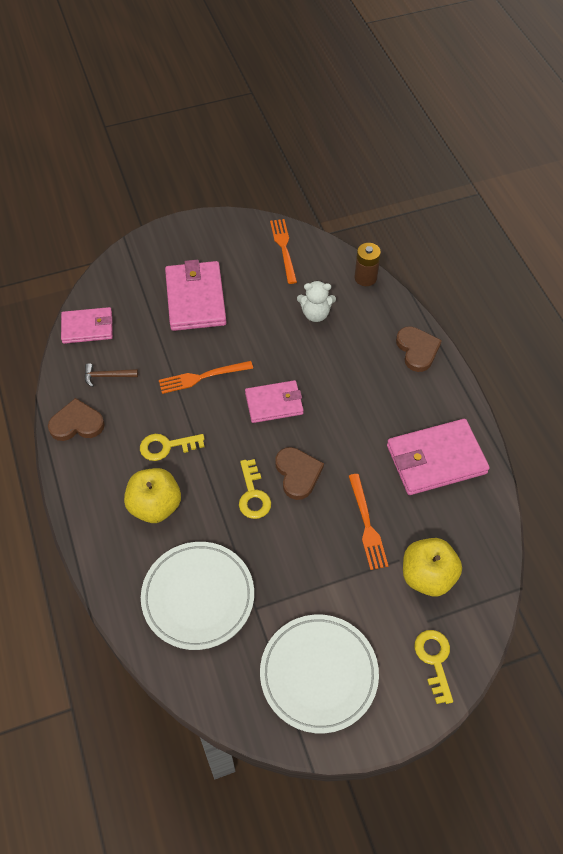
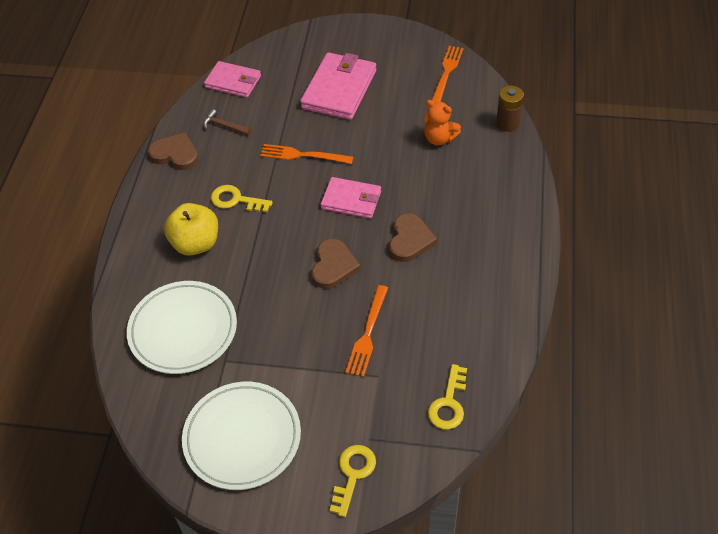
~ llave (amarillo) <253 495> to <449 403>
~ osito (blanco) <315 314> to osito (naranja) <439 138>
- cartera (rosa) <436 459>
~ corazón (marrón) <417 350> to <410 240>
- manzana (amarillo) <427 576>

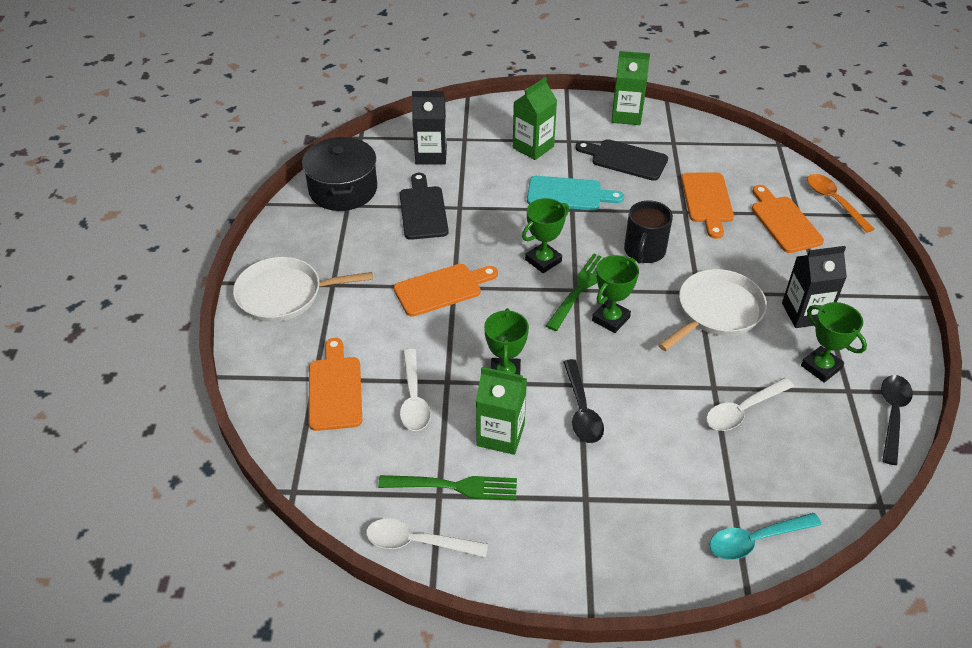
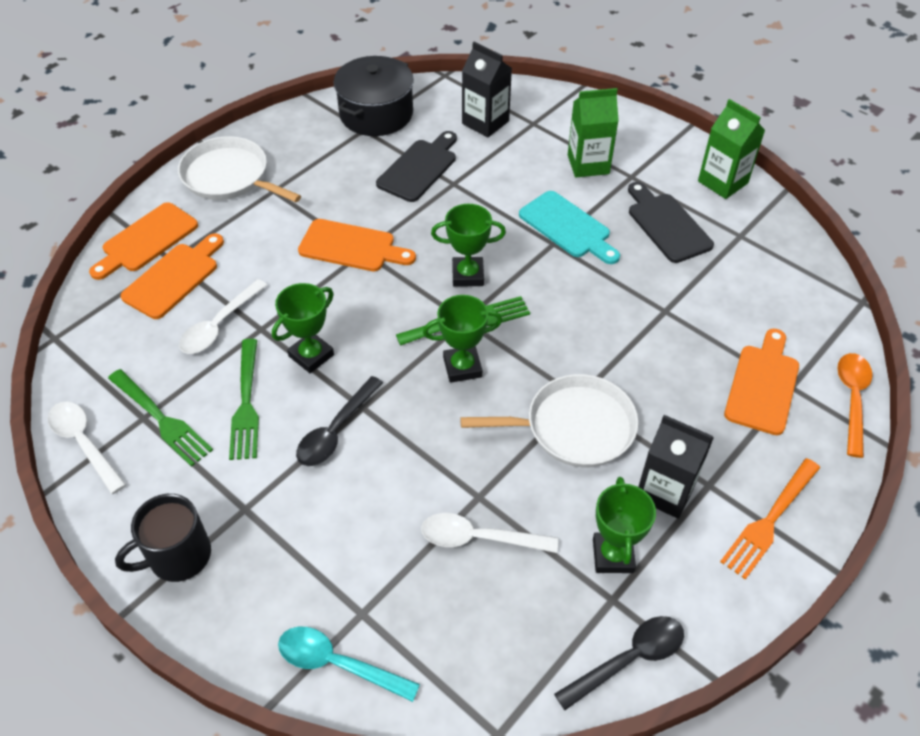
~ cartón de leche (verde) <500 435> to tenedor (verde) <246 403>
~ taza (negro) <644 251> to <178 556>
~ tabla de cortar (naranja) <707 201> to <146 240>
+ tenedor (naranja) <769 520>

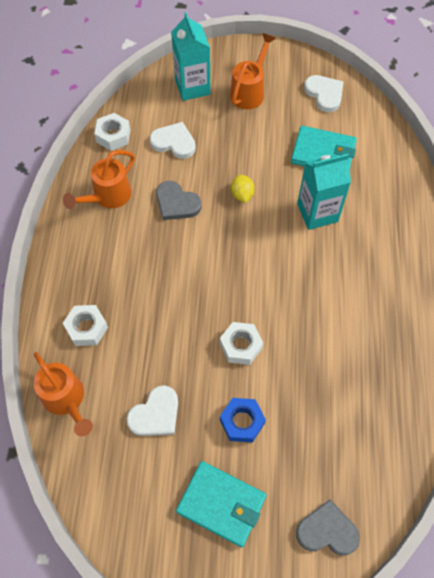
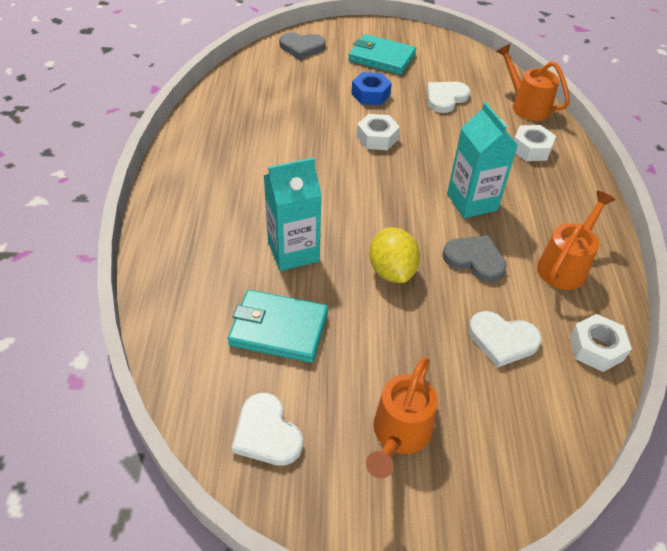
~ cartón de leche (turquesa) <192 87> to <472 202>
~ limón (amarillo) <242 195> = <392 271> x1.58

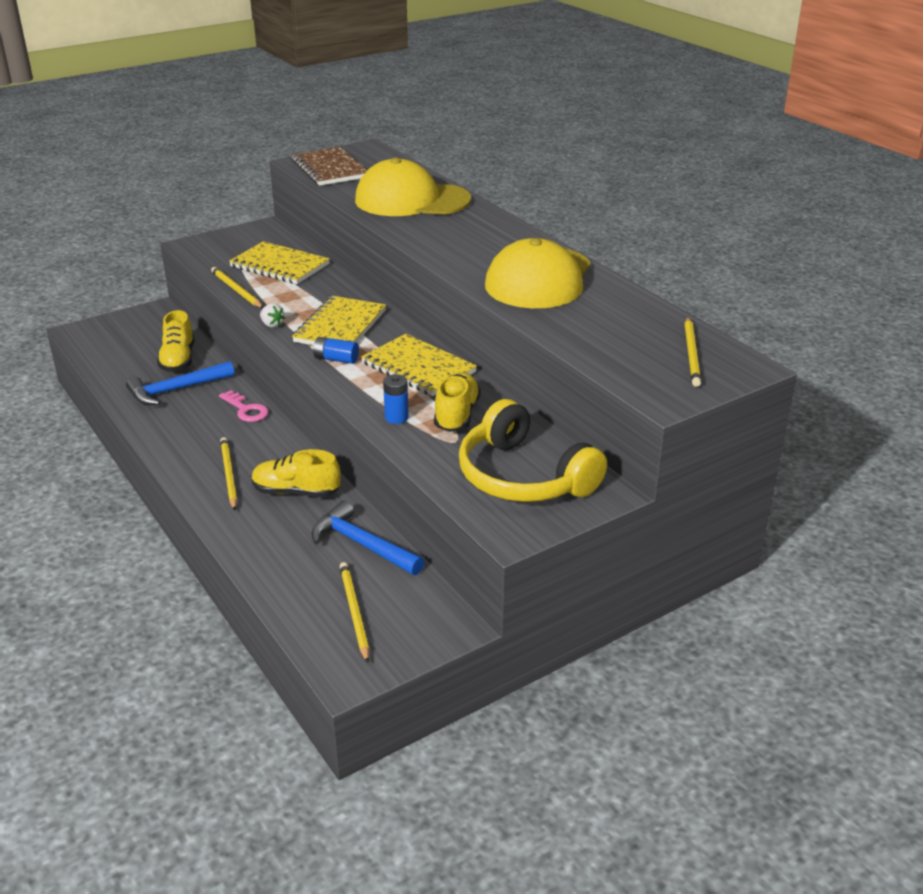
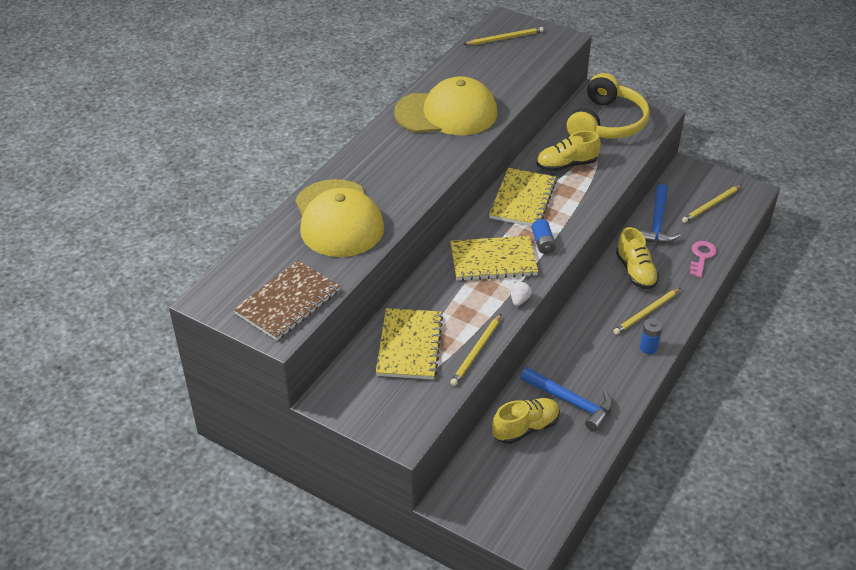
~ llave (rosa) <246 409> to <701 257>
~ pila (azul) <396 417> to <648 347>

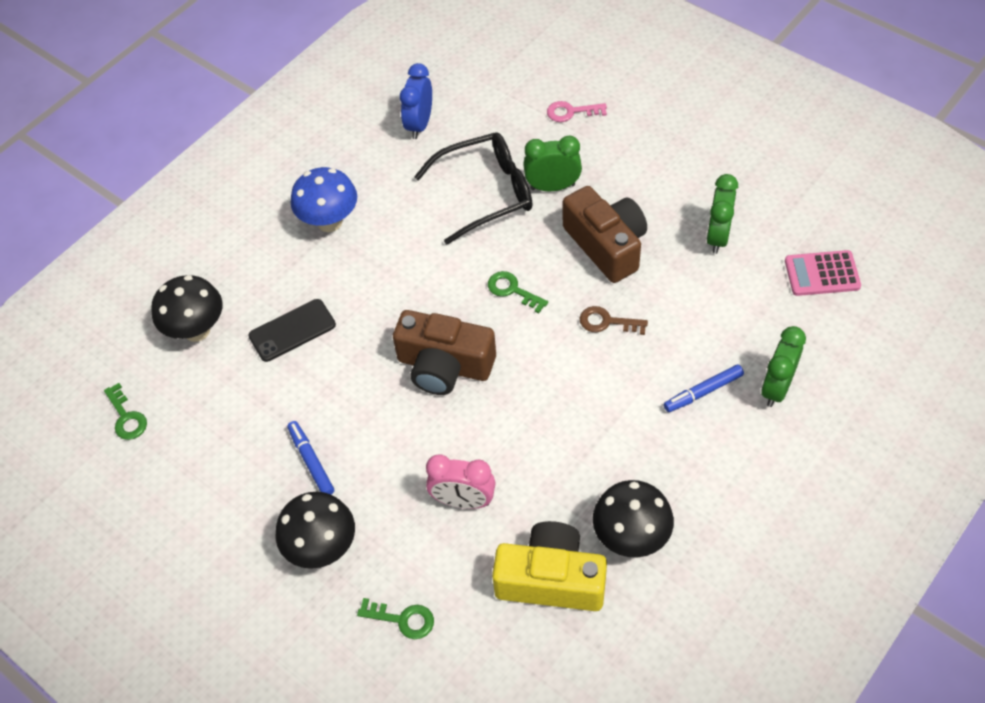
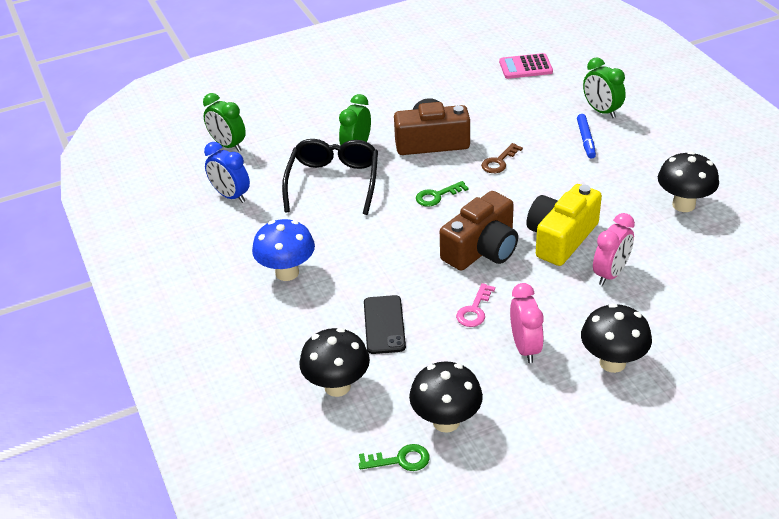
~ rotulador (azul) <311 461> to despertador (rosa) <525 347>
- llave (verde) <402 619>
~ cámara (amarillo) <551 579> to <561 238>
~ llave (rosa) <571 112> to <474 310>
~ despertador (verde) <717 236> to <228 145>
~ calculadora (rosa) <822 274> = <525 67> 60 degrees clockwise
+ seta (negro) <446 421>

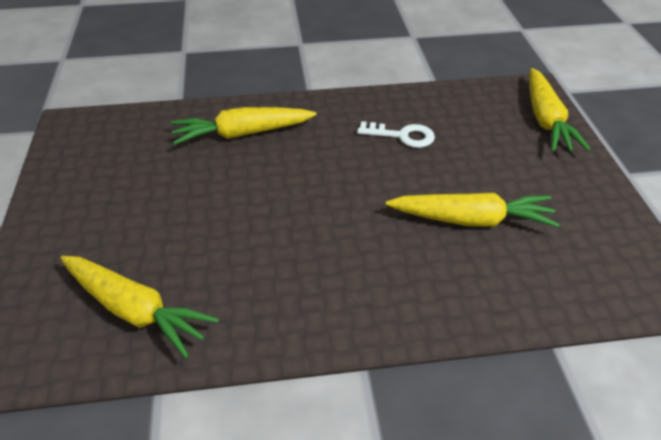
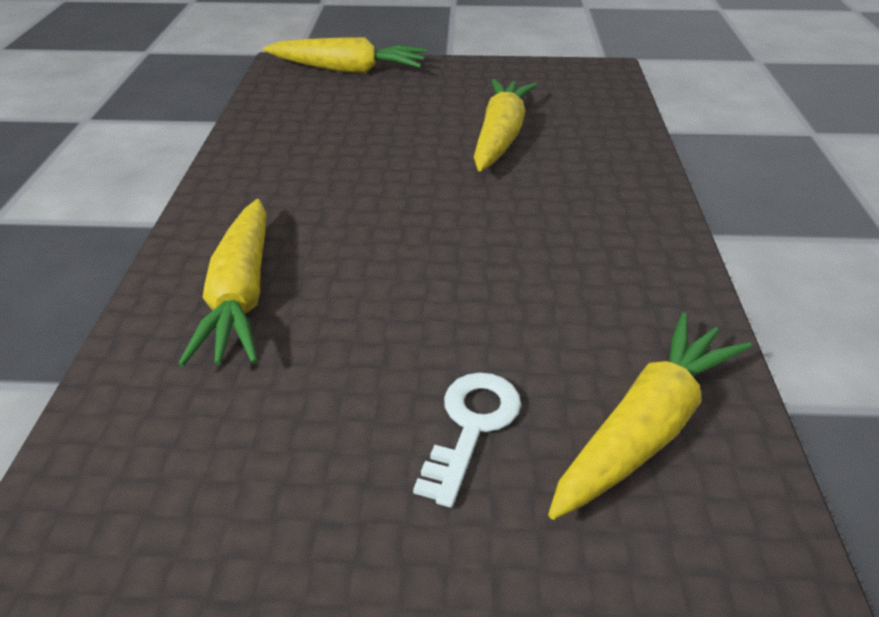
~ llave (blanco) <402 136> to <472 426>

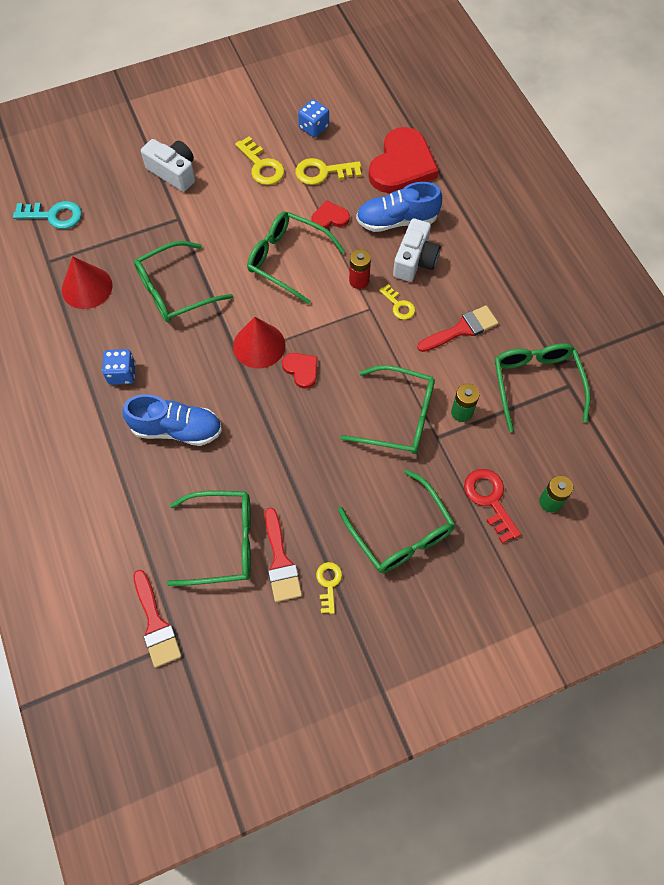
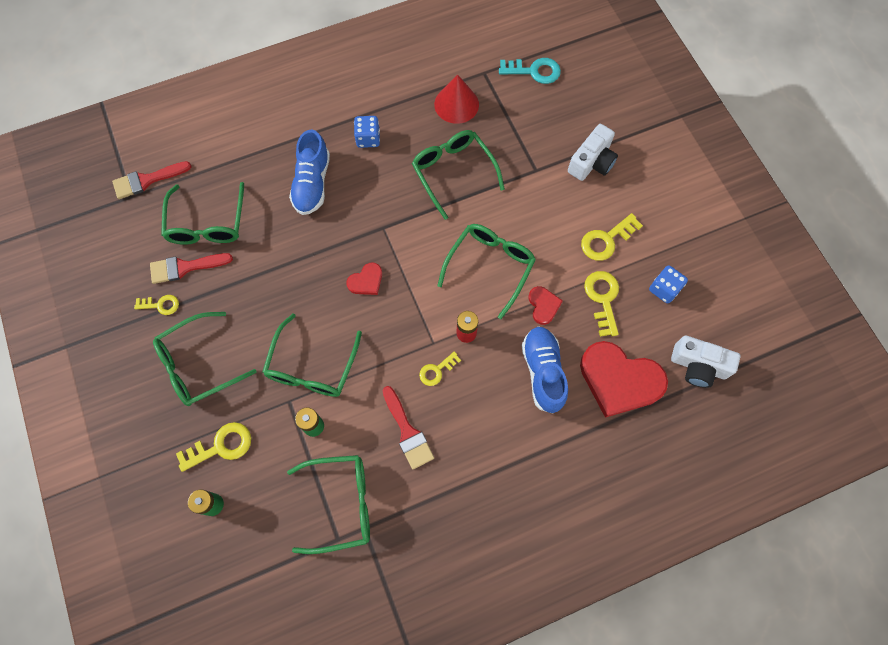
~ llave (turquesa) <54 215> = <534 71> 90 degrees counterclockwise
- cono (rojo) <259 345>
~ cámara (blanco) <415 260> to <698 366>
~ llave (rojo) <489 499> to llave (amarillo) <221 446>

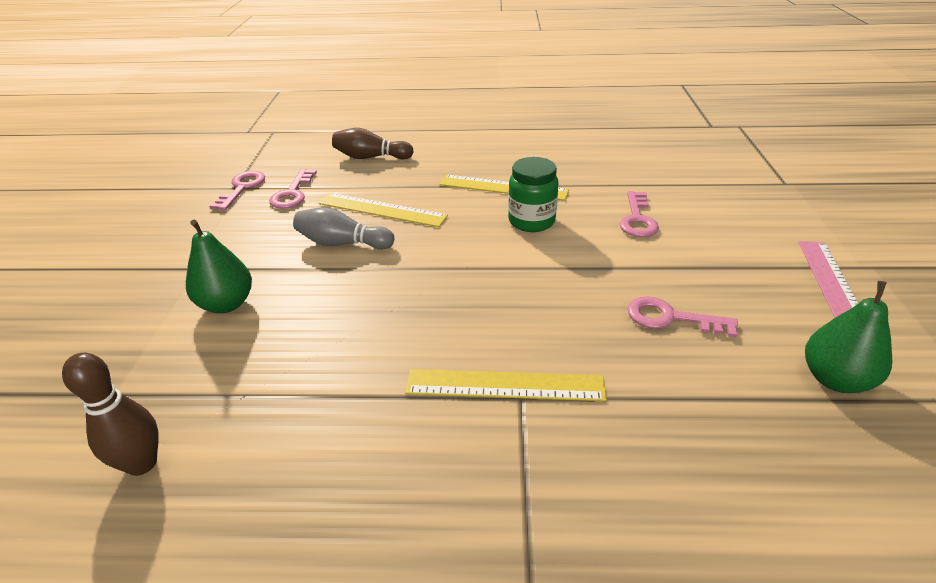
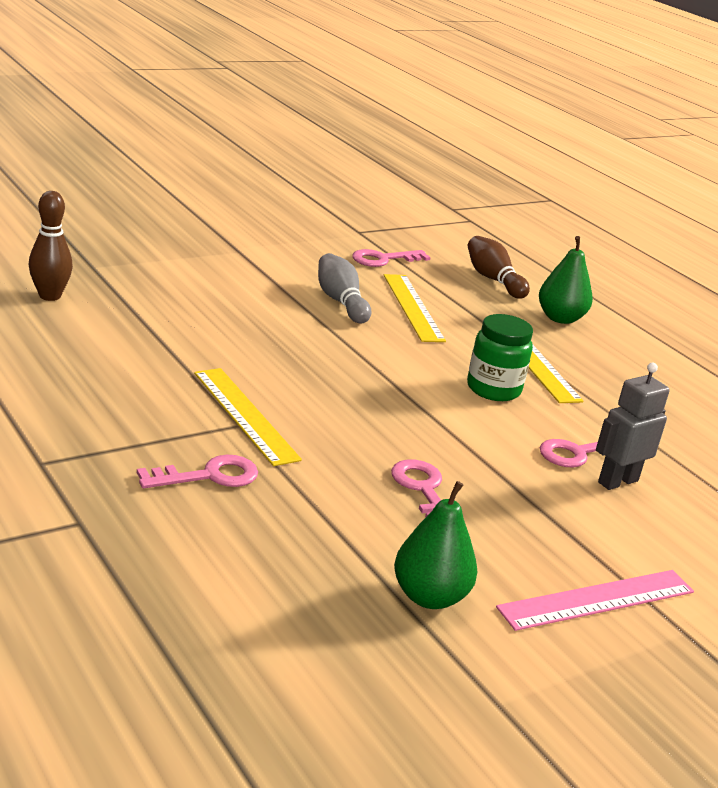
~ pera (verde) <227 304> to <560 318>
~ llave (rosa) <242 188> to <208 476>
+ robot (gris) <617 481>

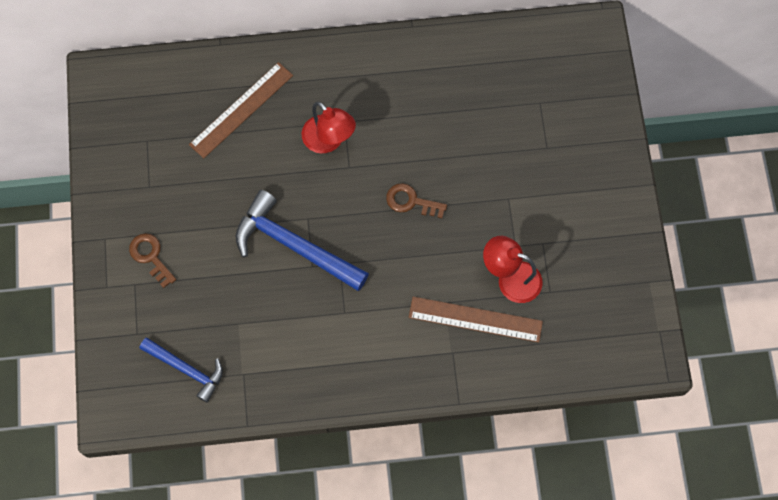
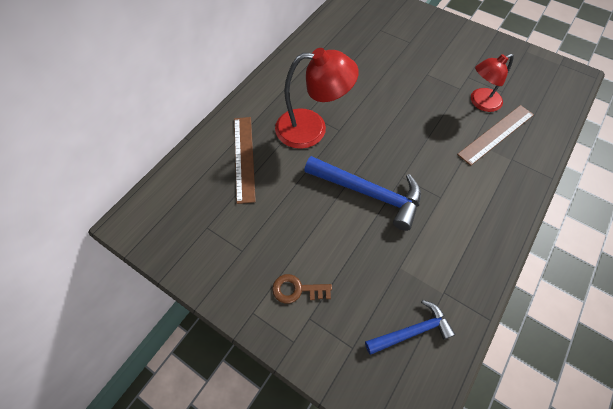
~ martillo (azul) <295 246> = <368 193> 135 degrees counterclockwise
~ lámpara (rojo) <329 141> = <312 128> x1.53
- llave (marrón) <411 201>

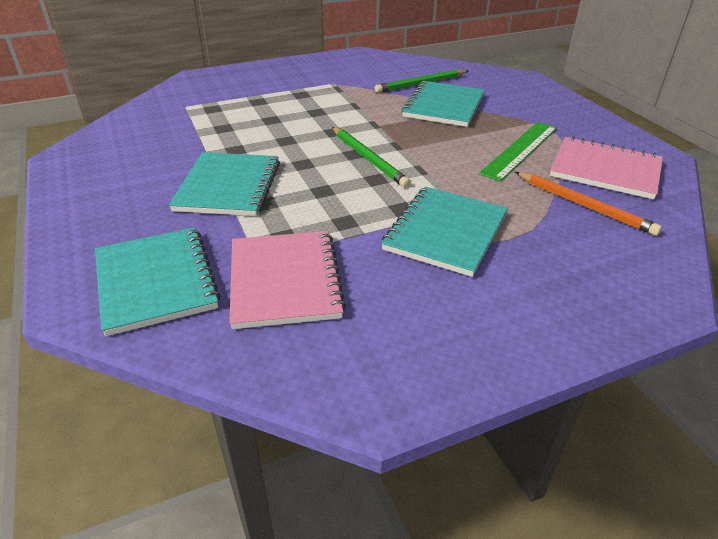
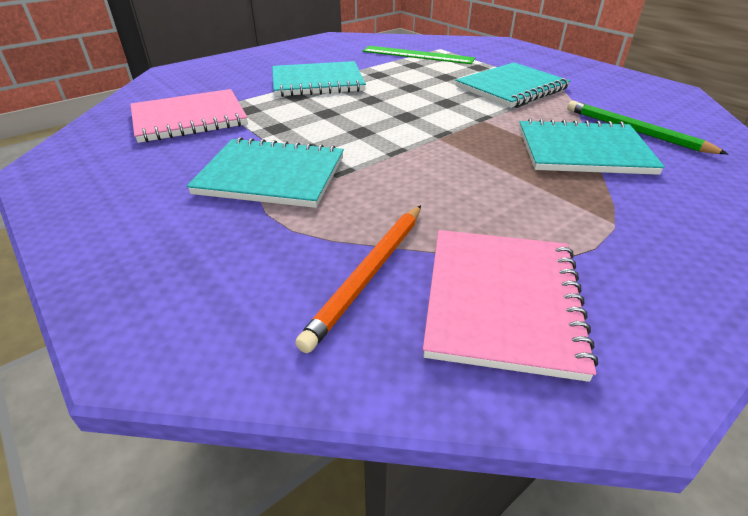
~ cuaderno (turquesa) <156 281> to <511 88>
- lápiz (verde) <368 159>
~ regla (verde) <520 150> to <417 55>

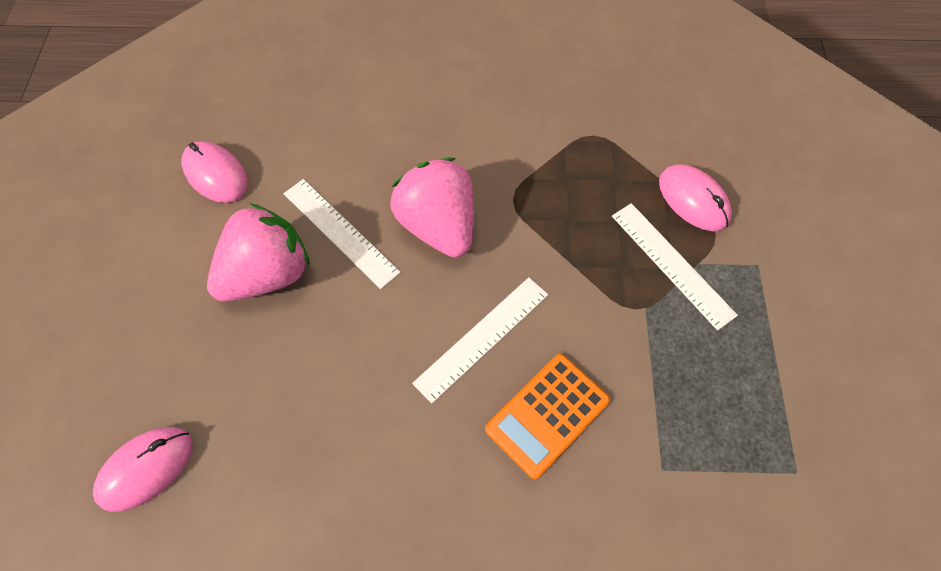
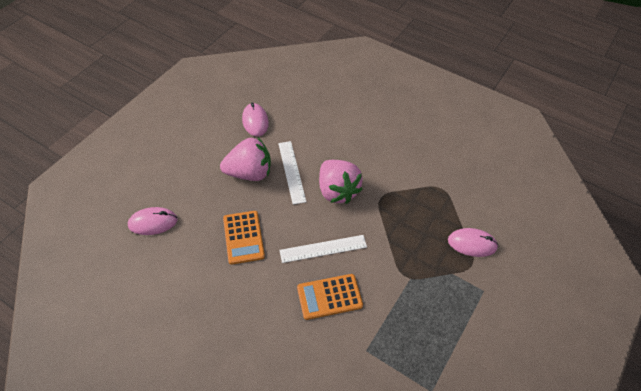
~ fresa (rosa) <438 225> = <337 191> 150 degrees clockwise
- regla (blanco) <672 264>
~ ratón (rosa) <693 200> = <472 244> 75 degrees counterclockwise
+ calculadora (naranja) <243 237>

